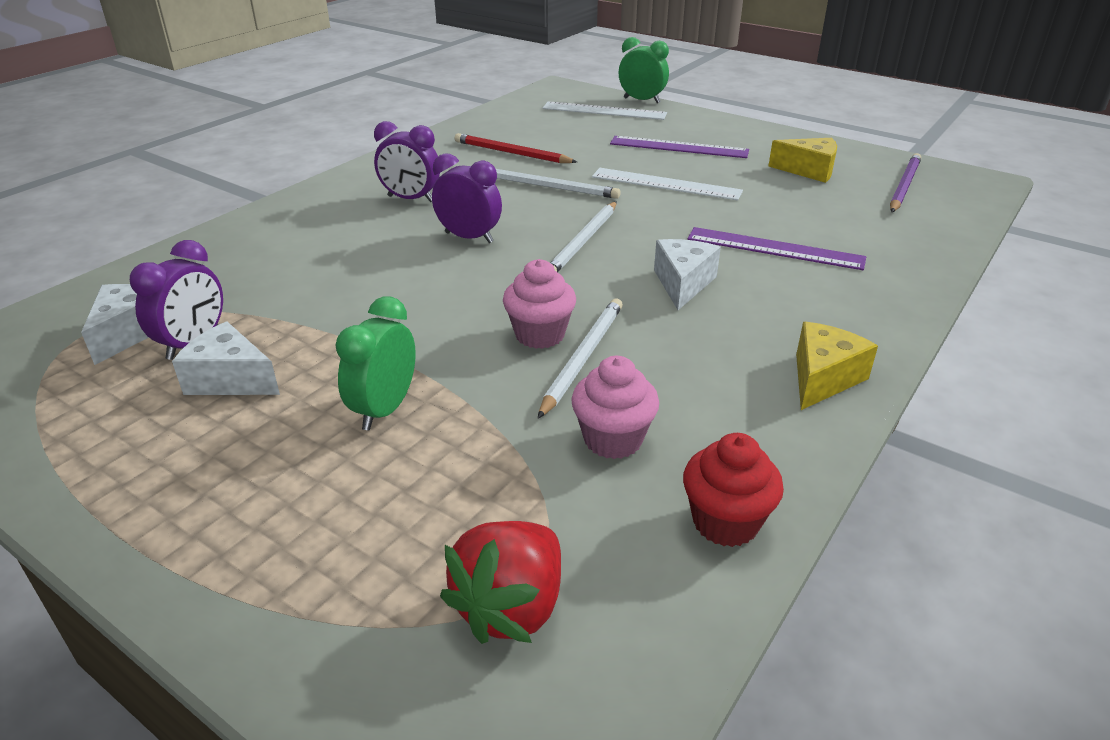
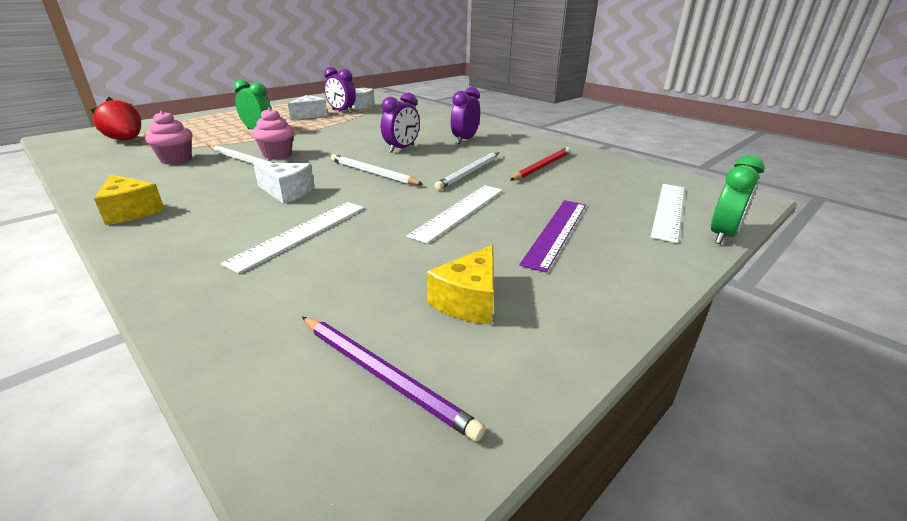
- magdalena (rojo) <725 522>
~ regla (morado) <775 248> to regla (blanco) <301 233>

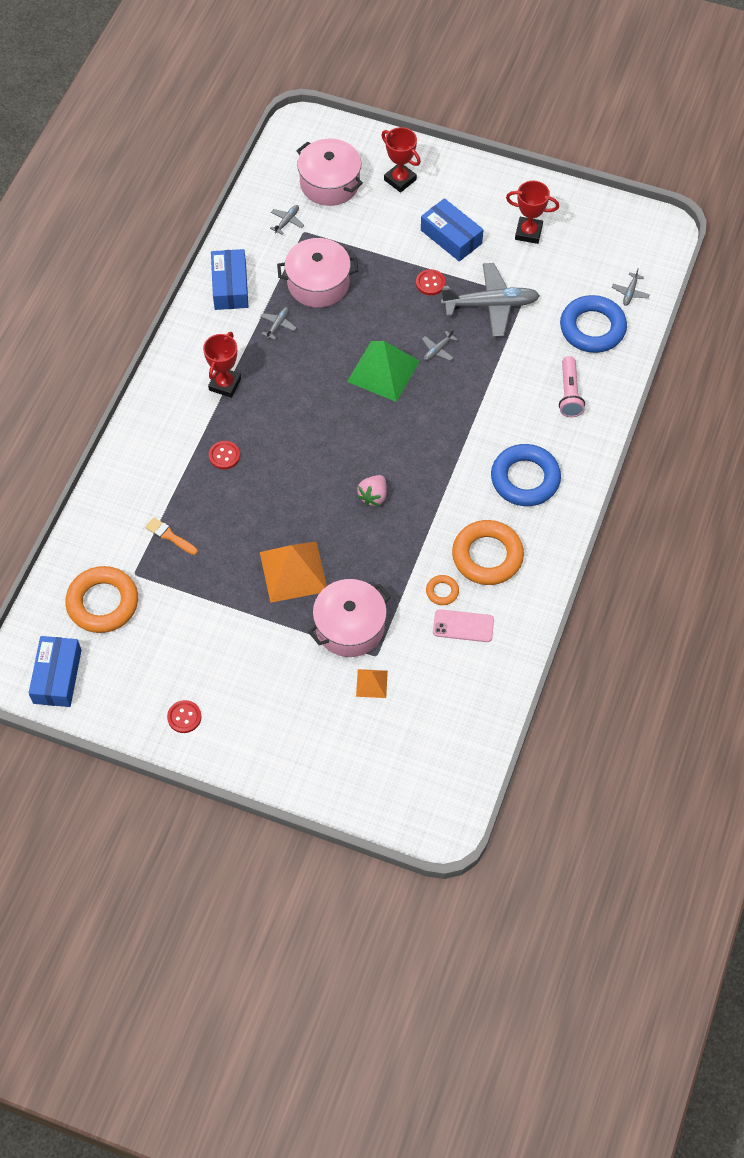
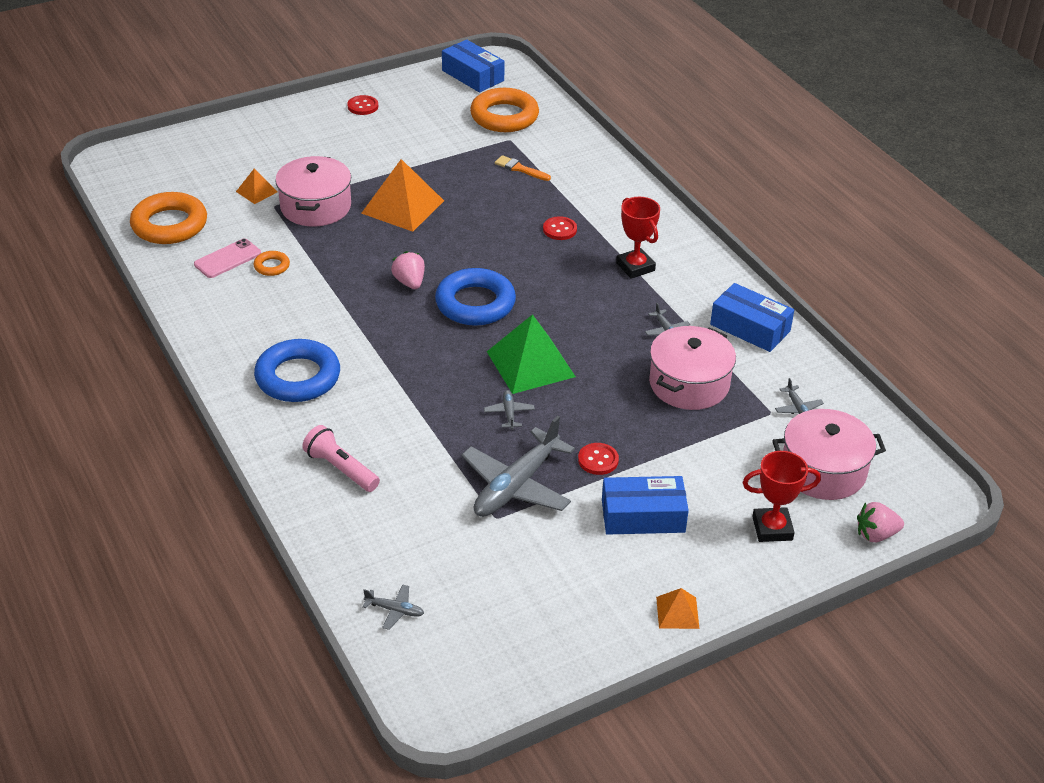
~ pincel (naranja) <169 536> = <520 169> 135 degrees counterclockwise
~ anillo (naranja) <487 556> to <169 225>
- trofeo (rojo) <528 232>
~ anillo (azul) <592 328> to <475 303>
~ avión (gris) <630 292> = <394 610> 135 degrees clockwise
+ pirámide (naranja) <677 612>
+ fresa (rosa) <876 534>

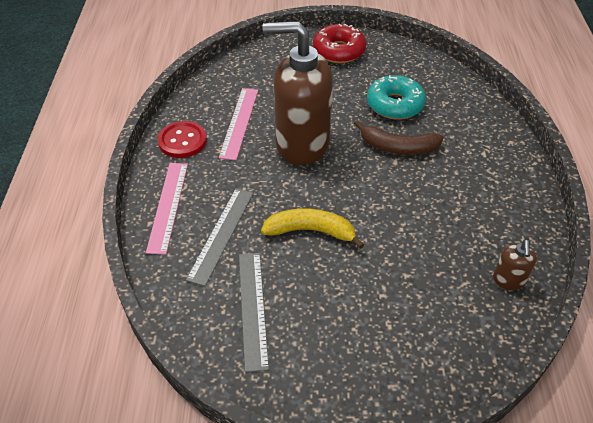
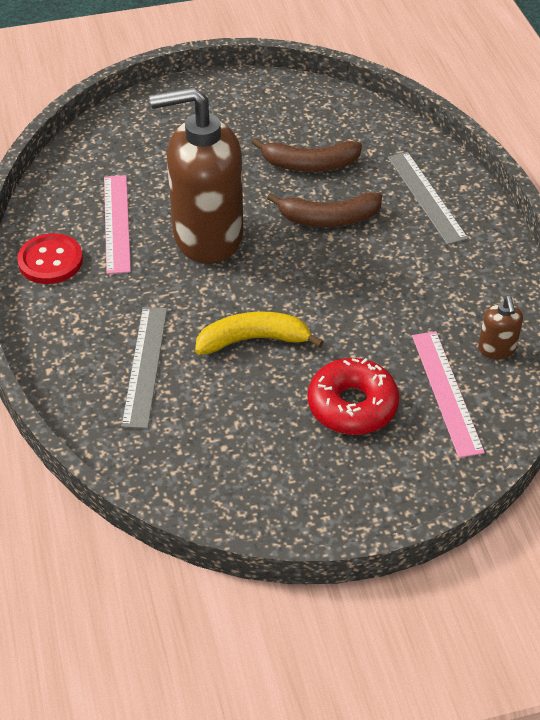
~ regla (rosa) <168 206> to <447 392>
~ regla (gris) <253 308> to <426 197>
~ rosquilla (rojo) <339 51> to <352 405>
~ rosquilla (turquesa) <395 105> to plátano (marrón) <309 164>

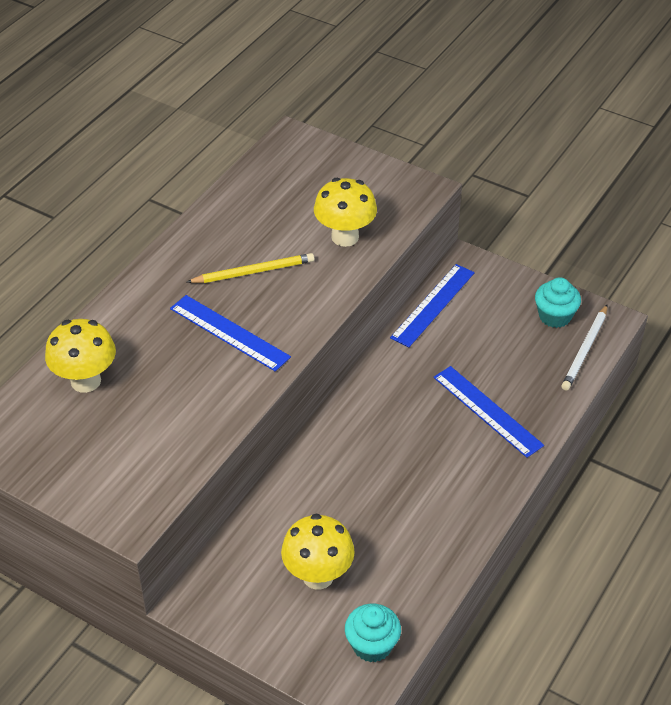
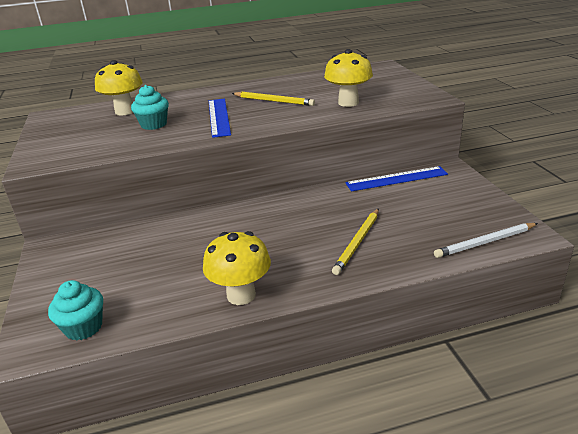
~ seta (amarillo) <318 576> to <241 295>
~ regla (azul) <487 411> to lápiz (amarillo) <357 242>
~ magdalena (turquesa) <555 316> to <154 124>

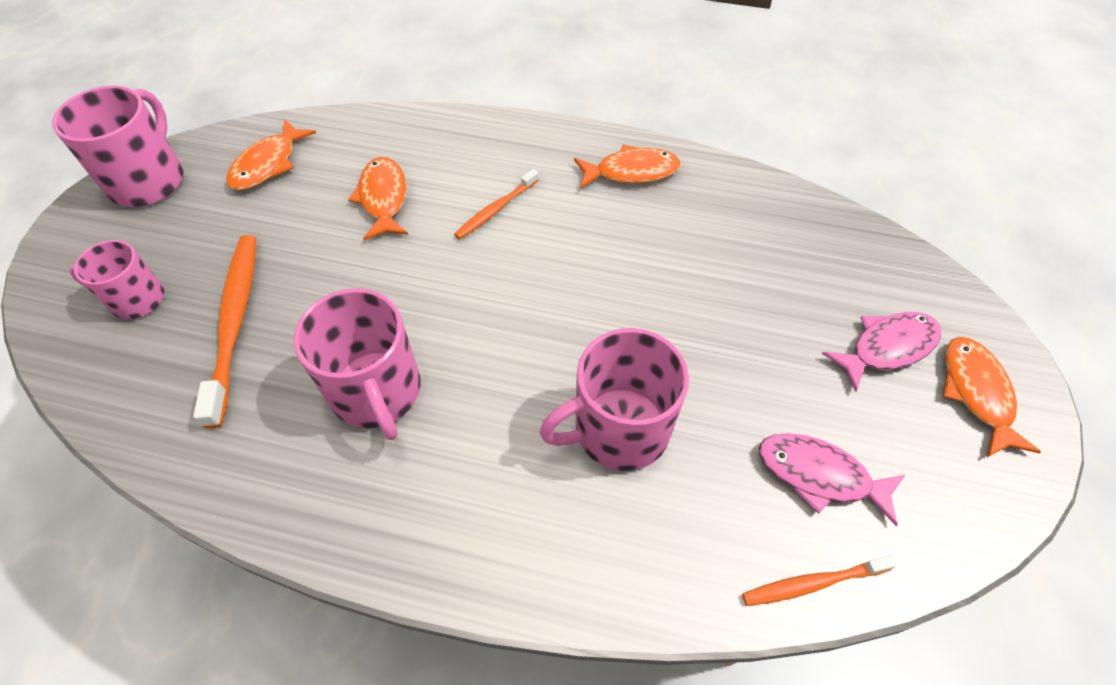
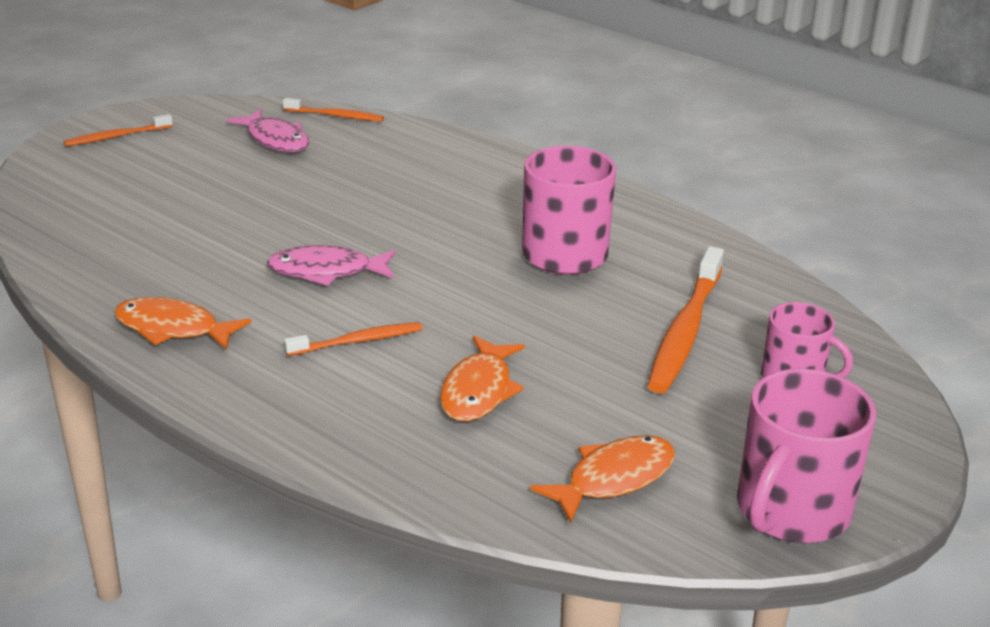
- taza (rosa) <619 429>
~ pez (rosa) <887 348> to <327 271>
~ pez (naranja) <976 393> to cepillo de dientes (naranja) <116 137>

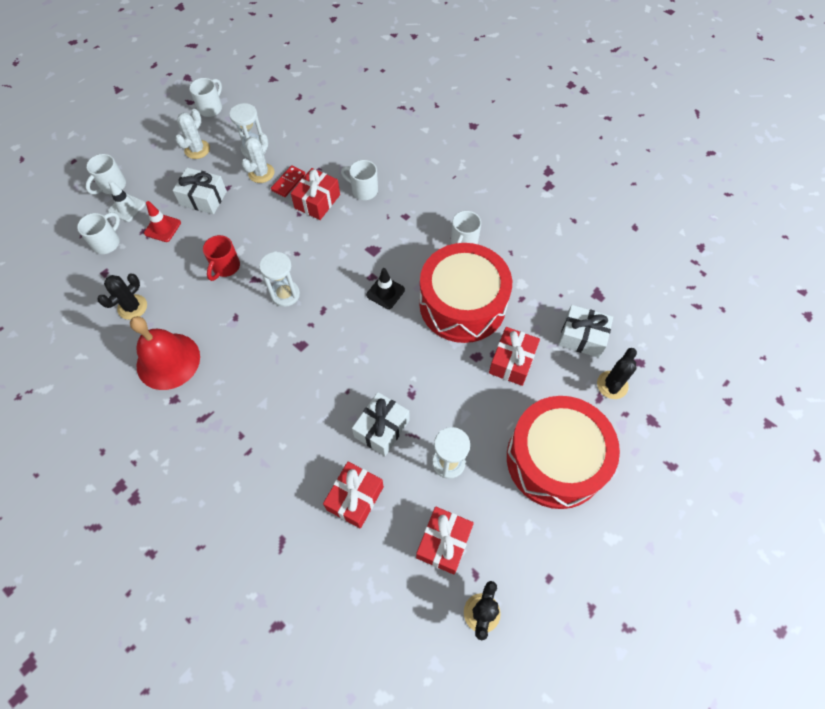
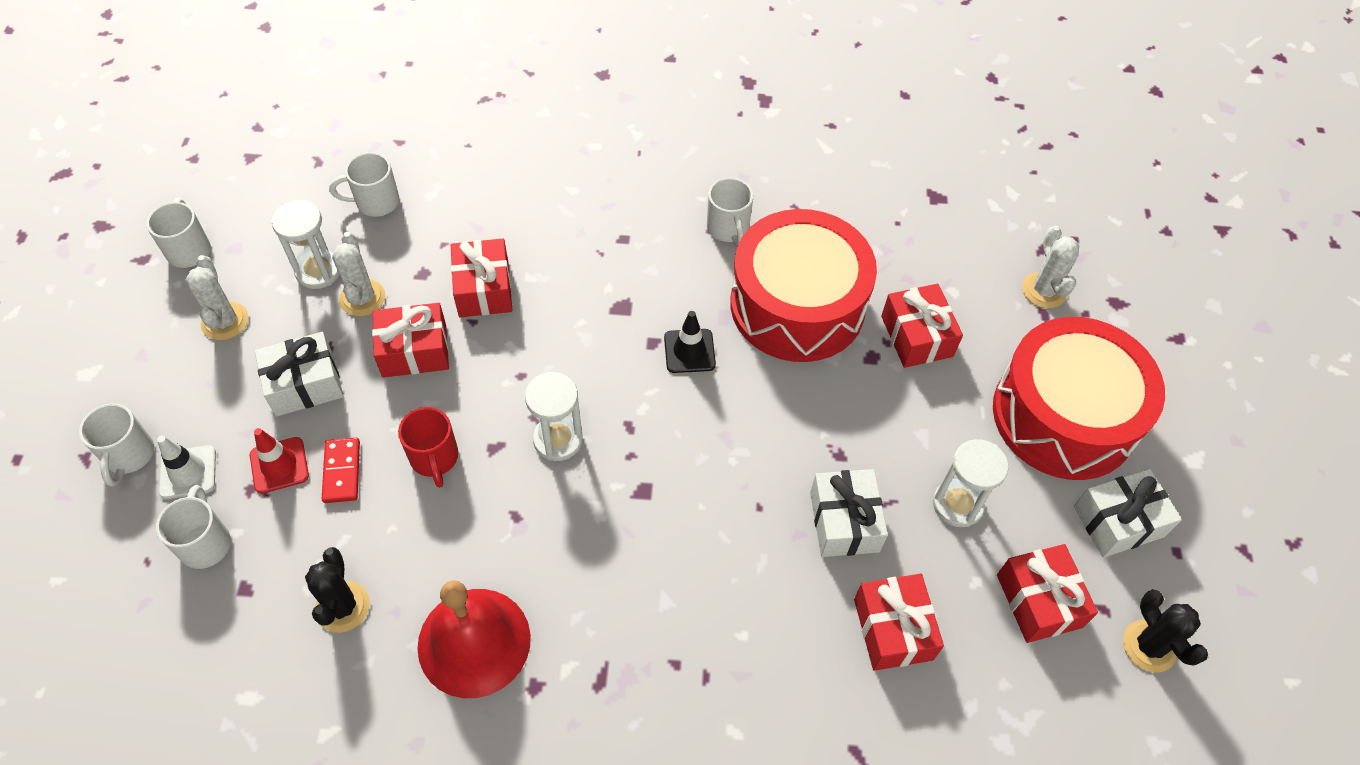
~ ficha de dominó (rojo) <288 182> to <341 472>
~ taza (blanco) <363 190> to <375 202>
~ regalo (blanco) <582 337> to <1118 521>
~ cactus (negro) <612 385> to cactus (blanco) <1044 290>
+ regalo (rojo) <414 351>

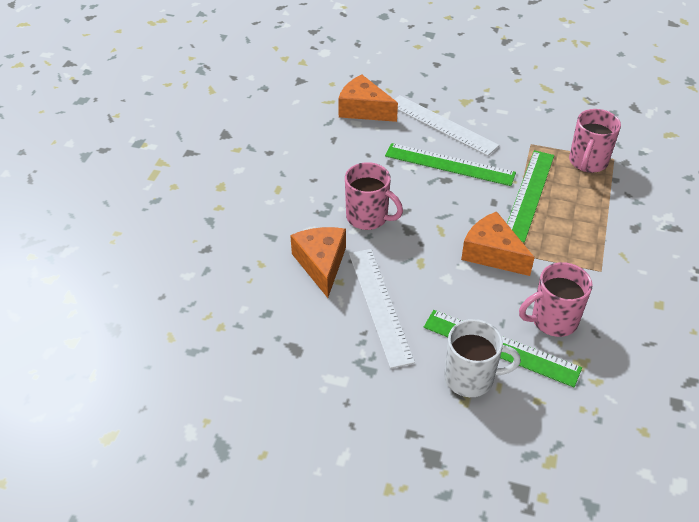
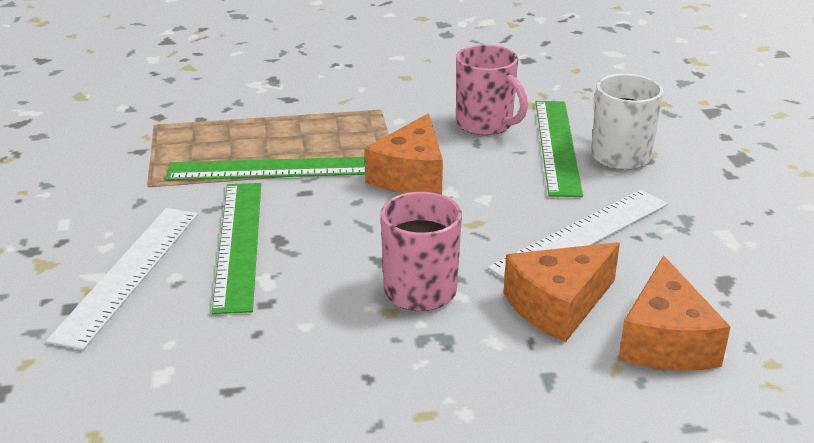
~ queso (naranja) <364 109> to <665 341>
- taza (rosa) <587 162>

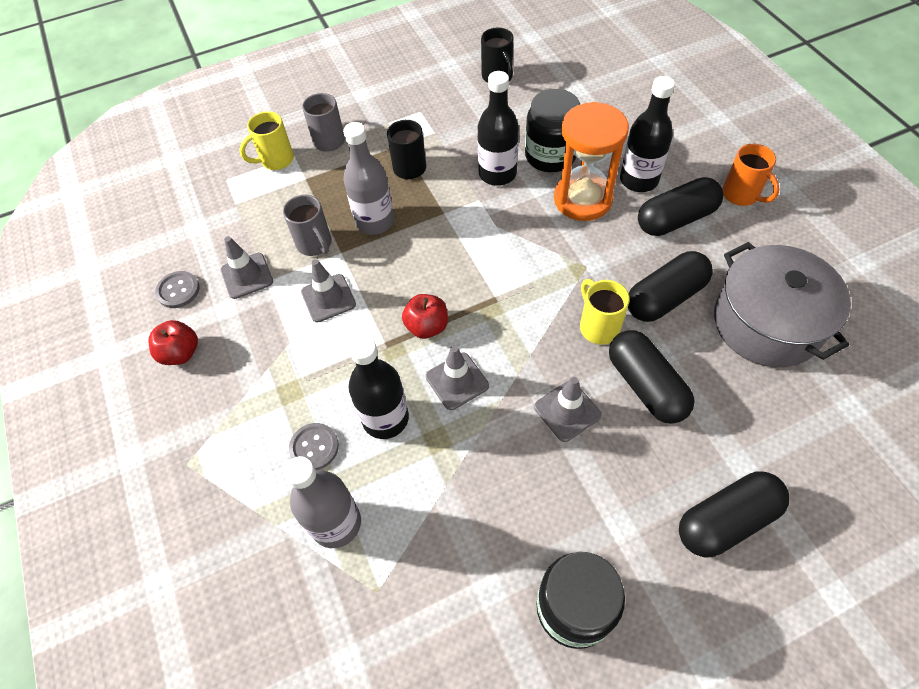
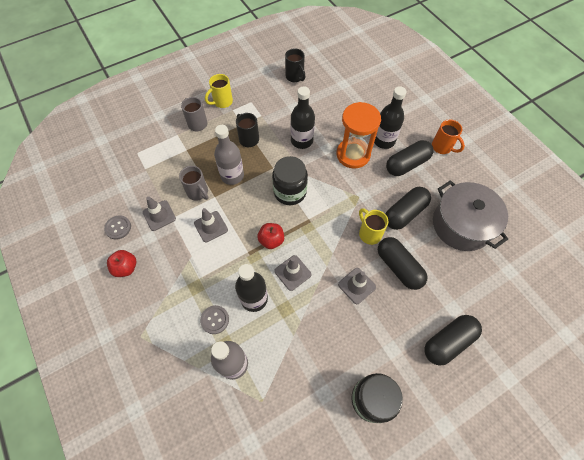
~ taza (amarillo) <276 160> to <222 102>
~ tarro (negro) <550 156> to <290 192>

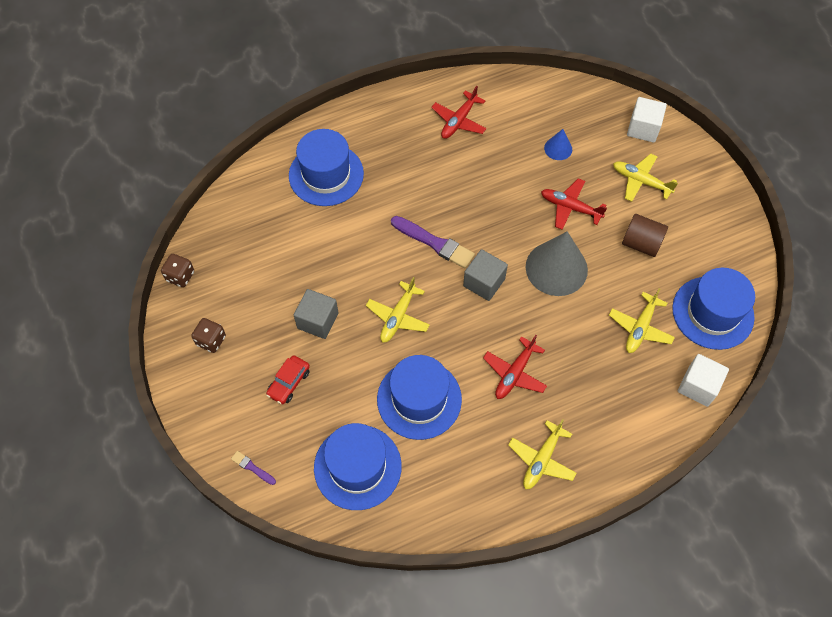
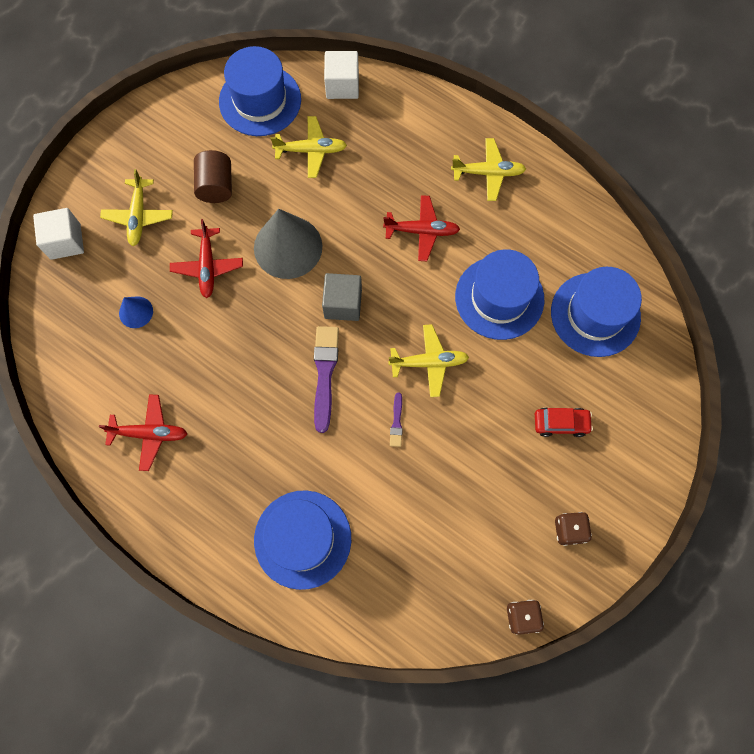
~ pincel (morado) <252 467> to <396 422>
- cubo (gris) <318 321>

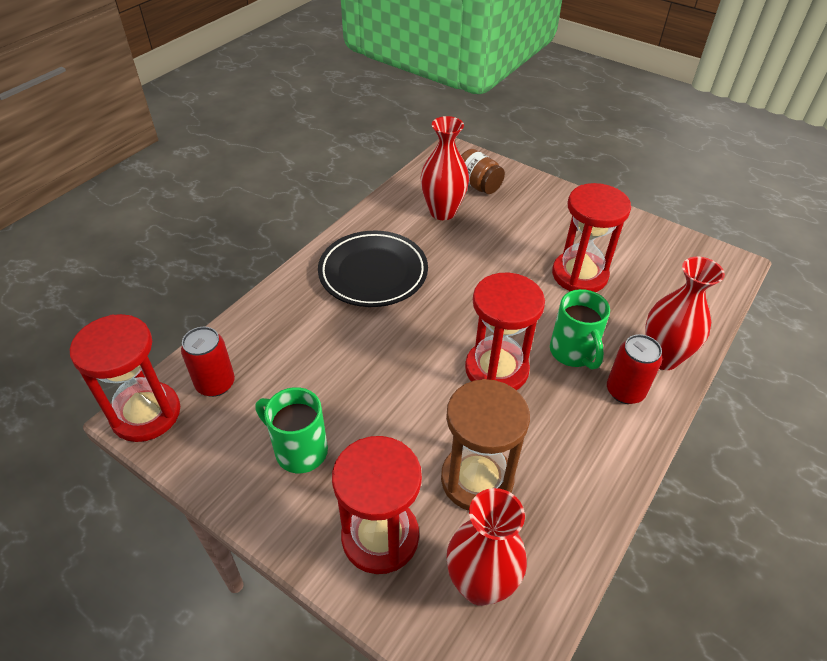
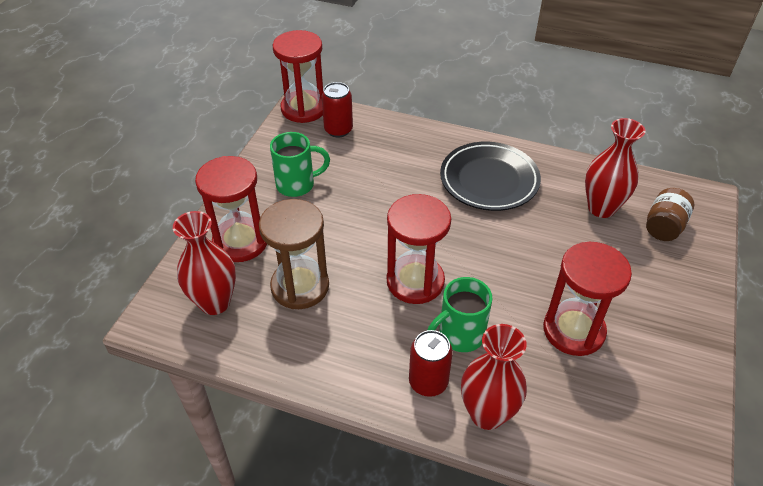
~ taza (verde) <299 450> = <297 185> 60 degrees clockwise

